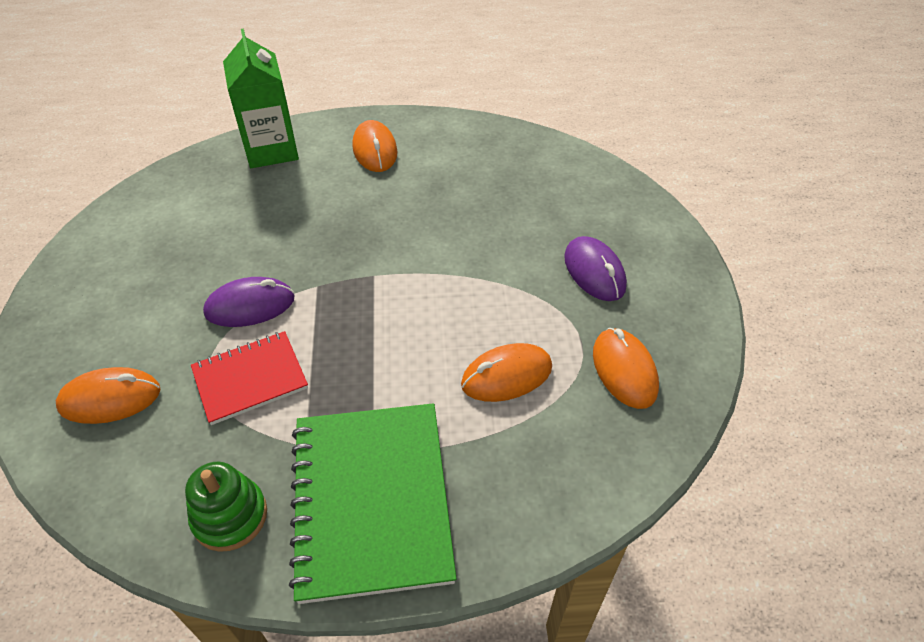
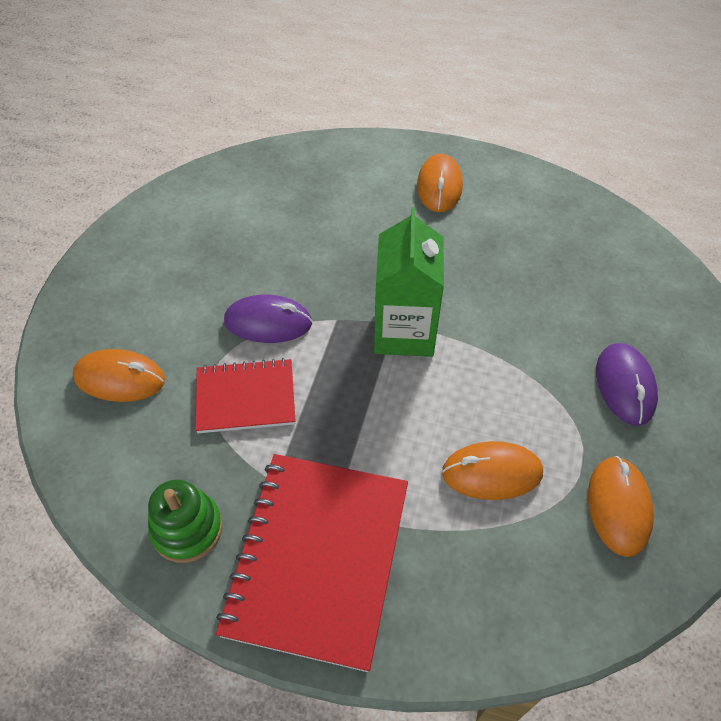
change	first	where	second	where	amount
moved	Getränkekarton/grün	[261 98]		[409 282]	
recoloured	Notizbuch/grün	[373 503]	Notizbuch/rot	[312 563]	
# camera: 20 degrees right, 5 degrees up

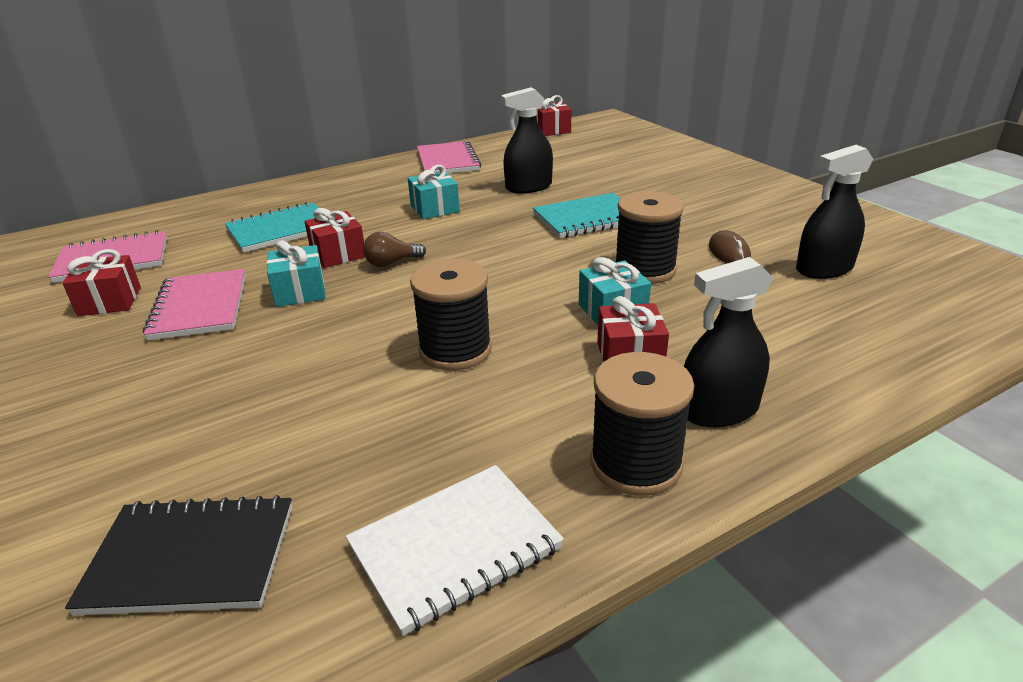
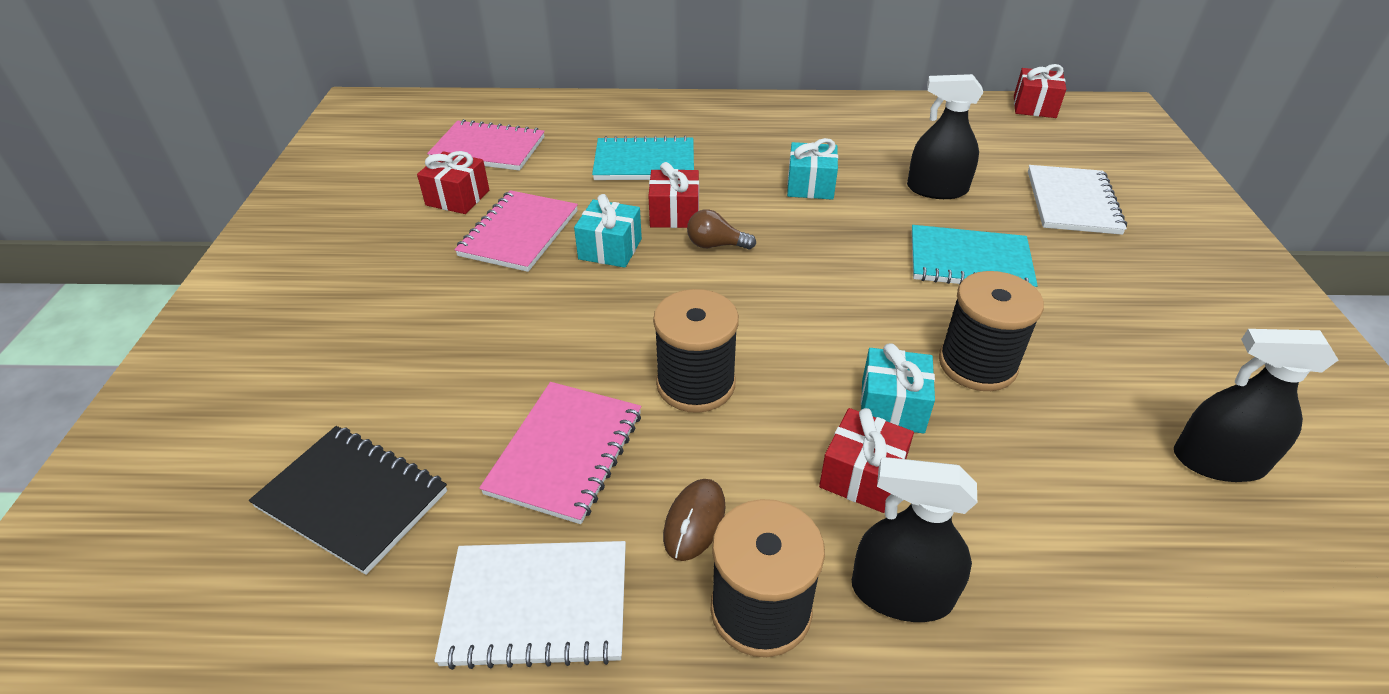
change	first	where	second	where	amount
moved	Notizbuch/rosa	[449 157]		[560 453]	
moved	Computermaus/braun	[730 246]		[694 520]	
added			Notizbuch/weiß	[1077 200]	
# camera: 30 degrees right, 10 degrees up

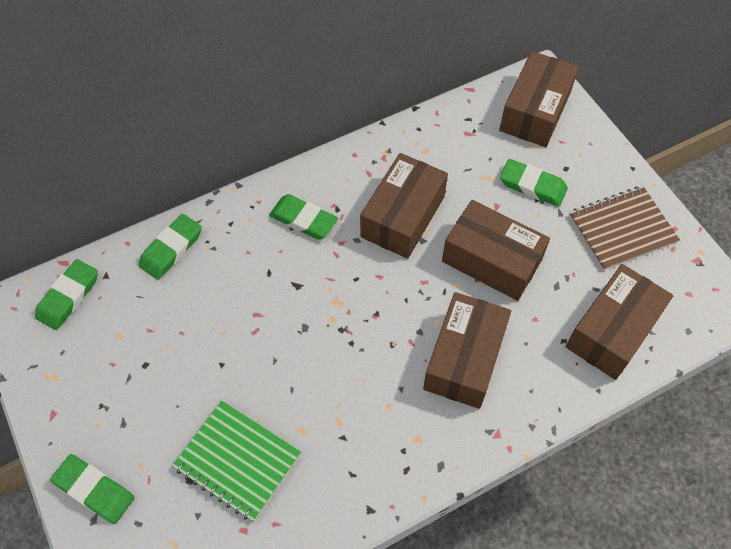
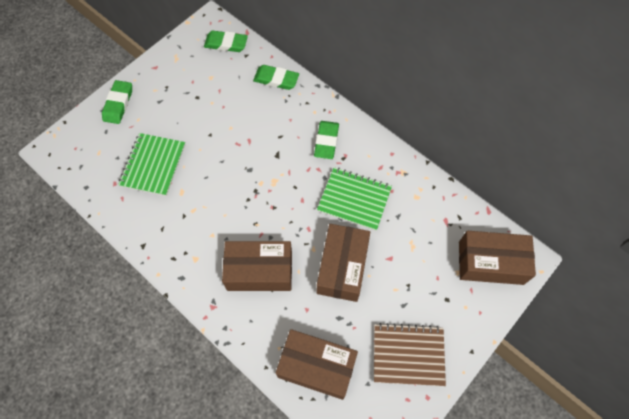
change	first	where	second	where	amount
replaced	Schachtel/braun	[404 206]	Notizbuch/grün	[354 199]	
removed	Radiergummi/grün	[534 183]			
turned	Notizbuch/braun	[624 228]		[410 354]	45 degrees counterclockwise
# camera: 70 degrees right, 5 degrees up

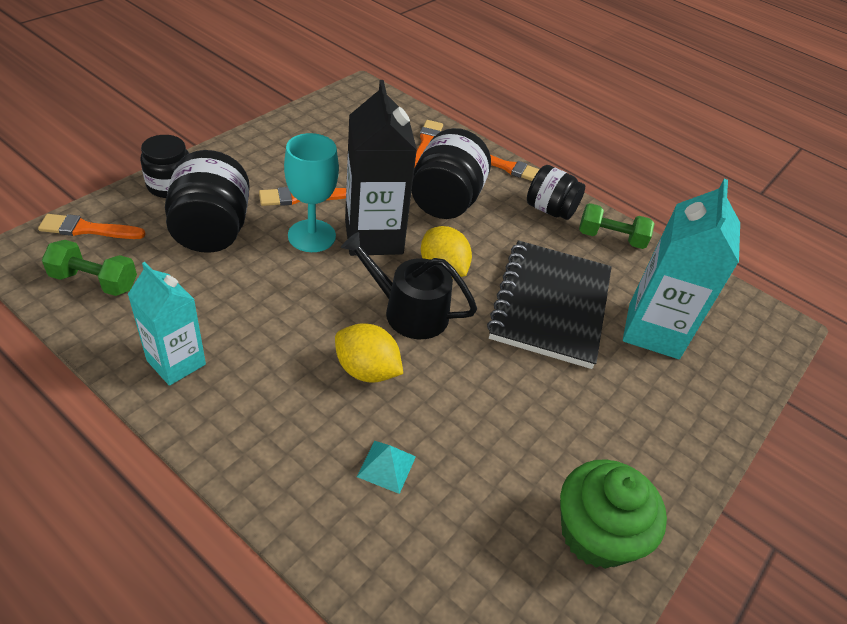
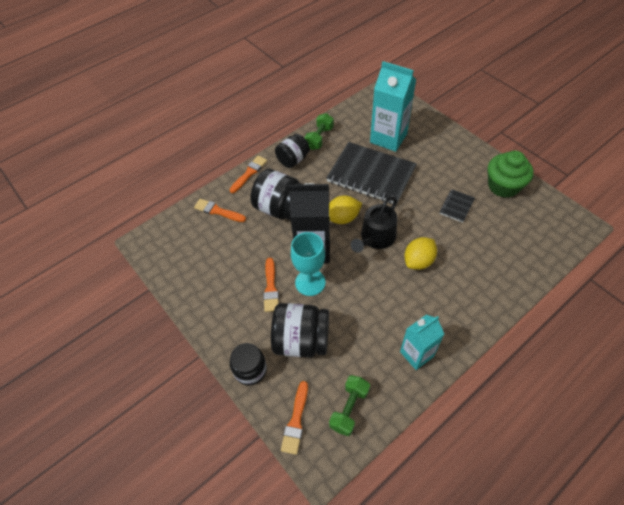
change	first	where	second	where	amount
removed	Pyramide/türkis	[386 467]			
added			Notizbuch/schwarz	[457 206]	
# camera: 70 degrees left, 10 degrees up

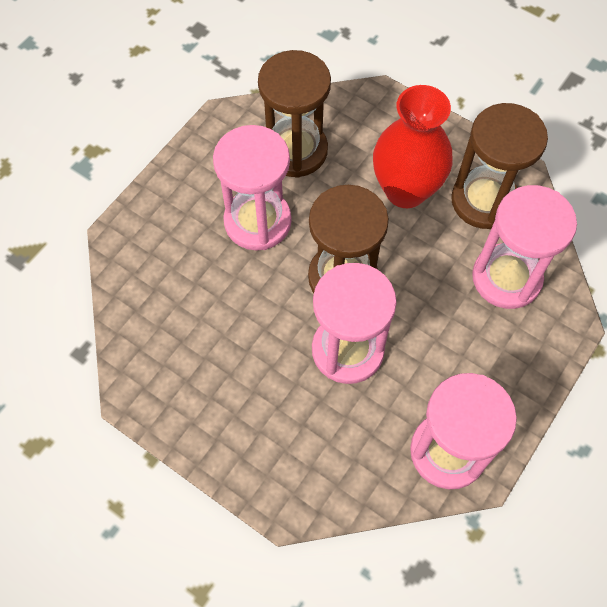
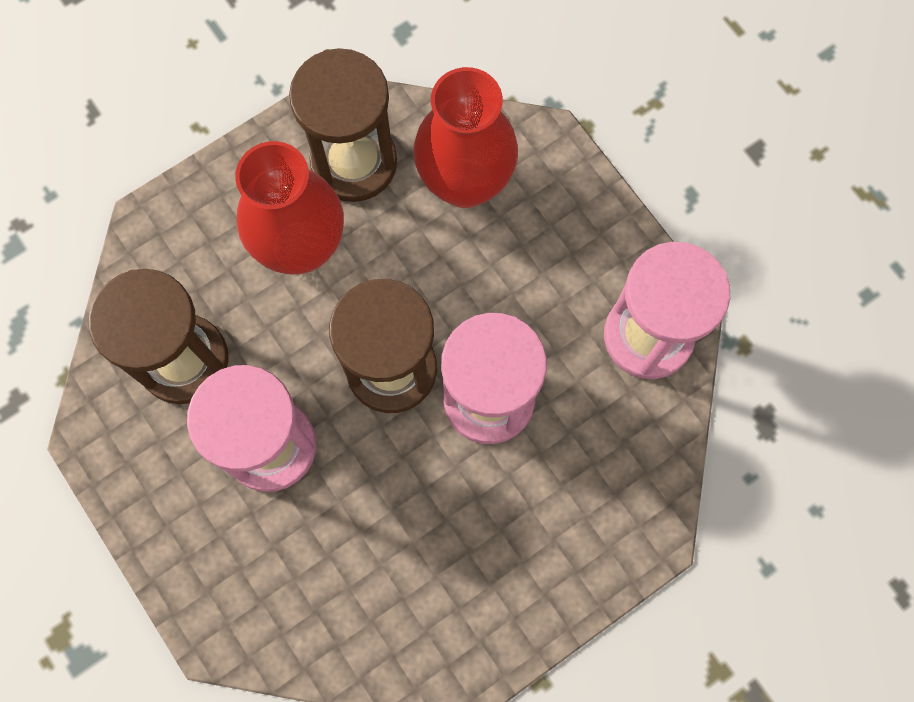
change	first	where	second	where	amount
replaced	Sanduhr/rosa	[524 247]	Vase/rot	[465 137]	
# camera: 70 degrees left, 10 degrees up

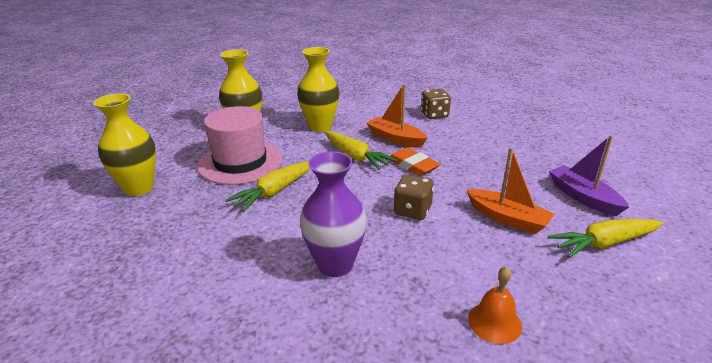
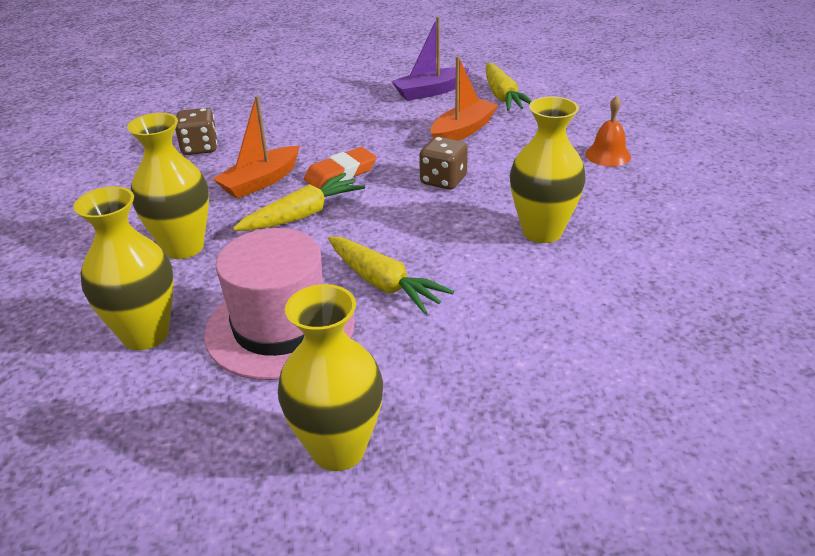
change	first	where	second	where	amount
recoloured	Vase/lila	[333 214]	Vase/gelb	[548 169]	
# camera: 85 degrees left, 5 degrees up

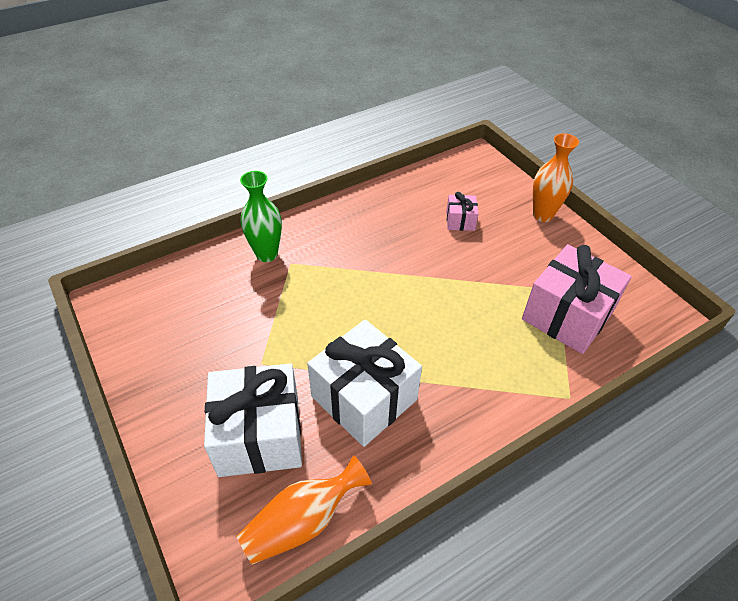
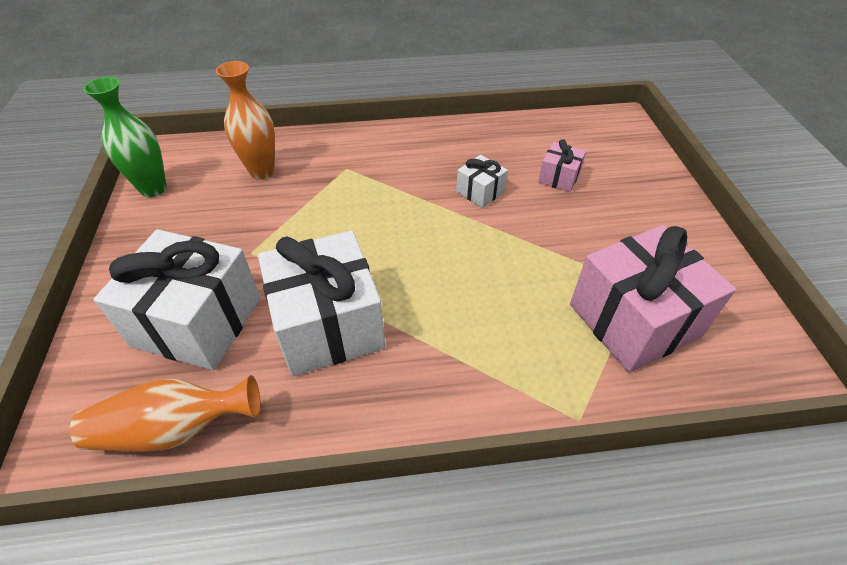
change	first	where	second	where	amount
moved	Vase/orange	[556 177]		[245 120]	
moved	Vase/grün	[261 216]		[125 137]	
added			Geschenk/weiß	[482 181]	
# camera: 25 degrees right, 0 degrees up

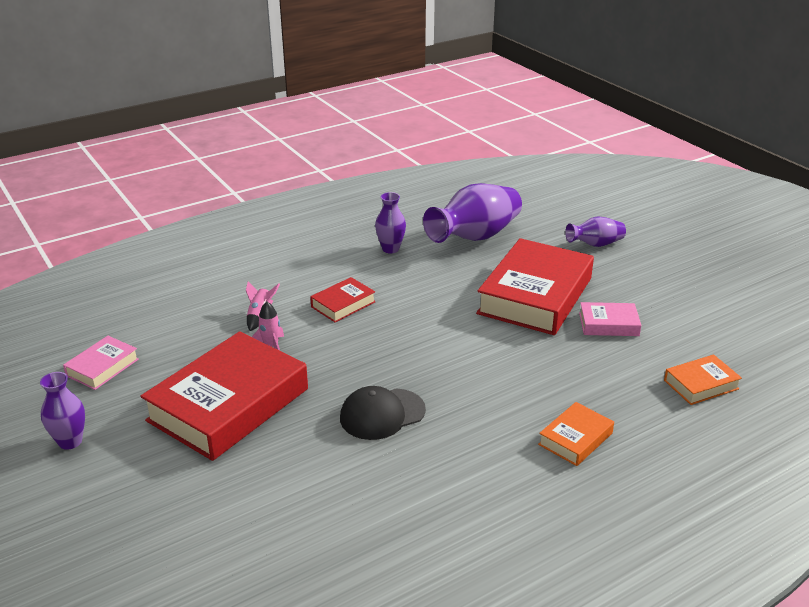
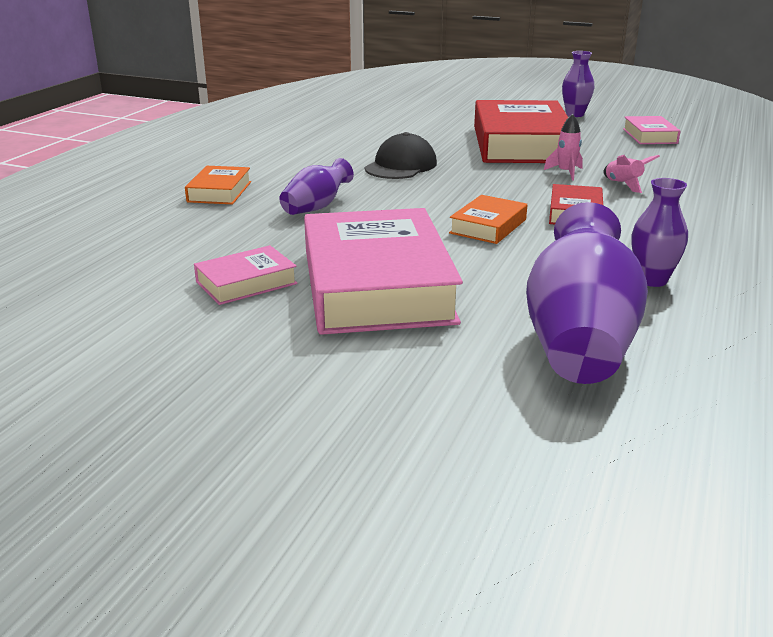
change	first	where	second	where	amount
moved	Vase/lila	[595 231]		[316 186]	
recoloured	Buch/rot	[535 286]	Buch/rosa	[383 271]	
moved	Buch/orange	[703 379]		[488 219]	
# camera: 145 degrees right, 5 degrees down

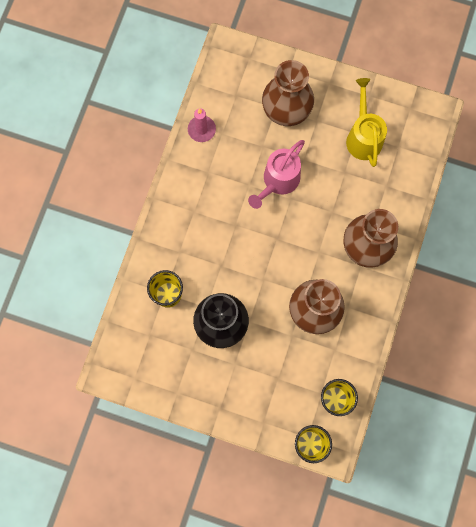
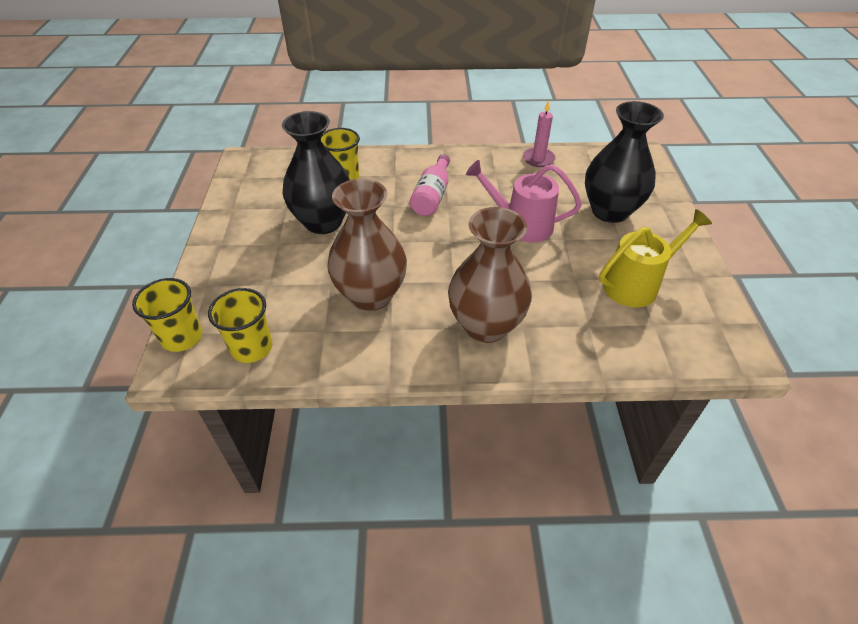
change	first	where	second	where	amount
recoloured	Vase/braun	[288 93]	Vase/schwarz	[624 162]	
added			Flasche/rosa	[430 185]	
# camera: 70 degrees right, 30 degrees down

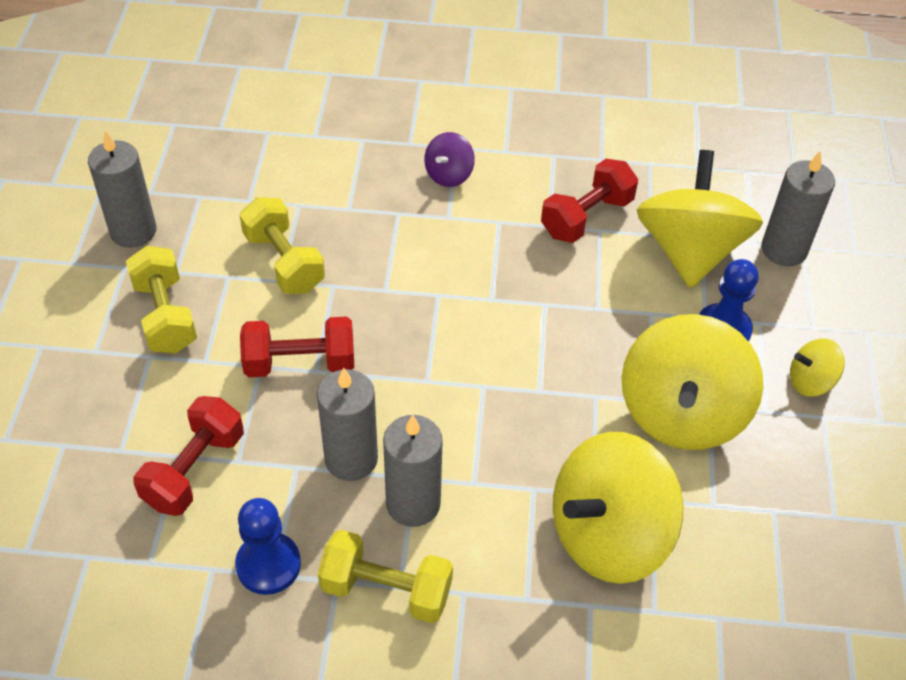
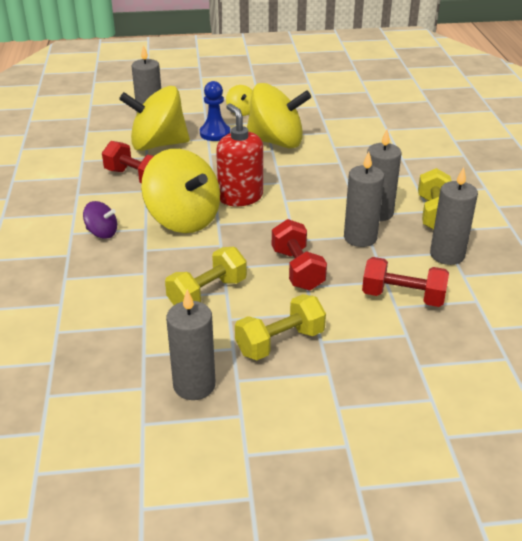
change	first	where	second	where	amount
moved	Kreisel/gelb	[618 508]		[180 191]	
replaced	Bauer/blau	[268 546]	Kerze/grau	[454 216]	
added			Seifenspender/rot	[239 154]	
# camera: 100 degrees left, 15 degrees down

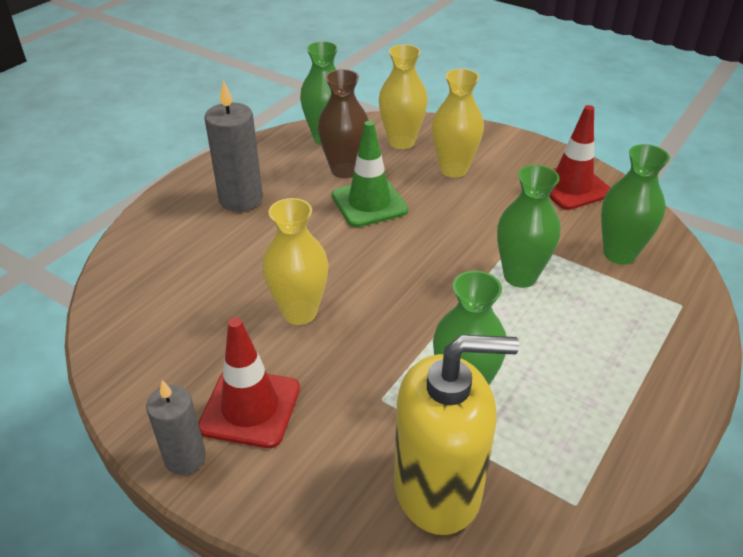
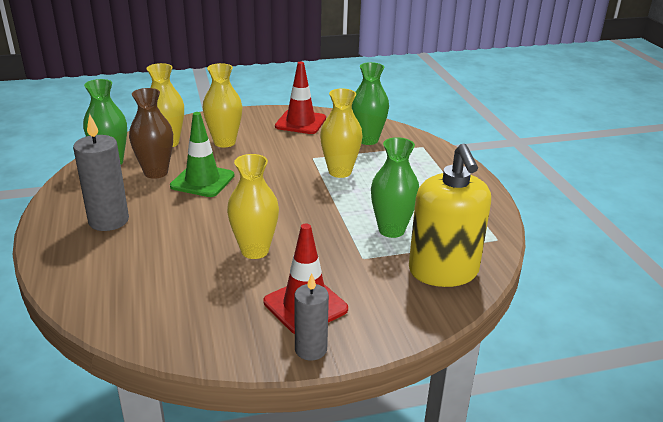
change	first	where	second	where	amount
recoloured	Vase/grün	[528 226]	Vase/gelb	[341 133]	
turned	Seifenspender/gelb	[456 435]		[450 215]	135 degrees clockwise
# camera: 50 degrees left, 10 degrees down

